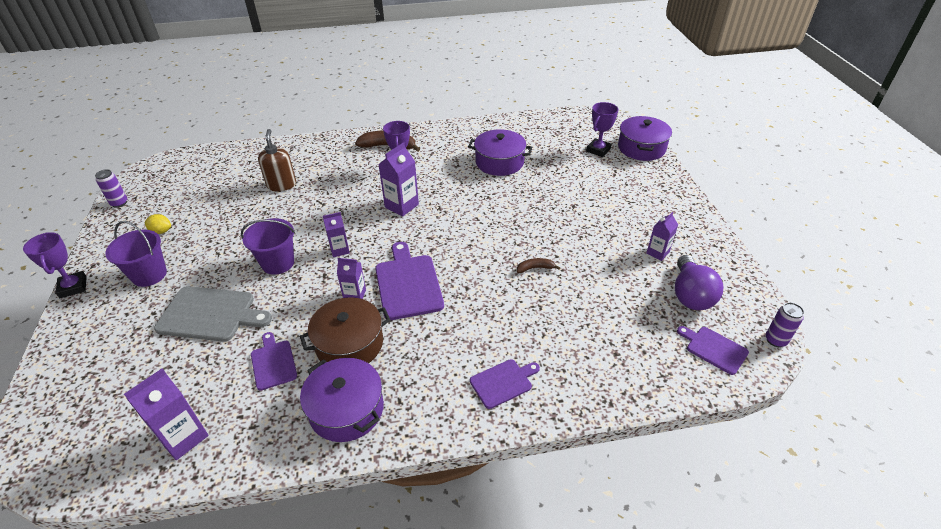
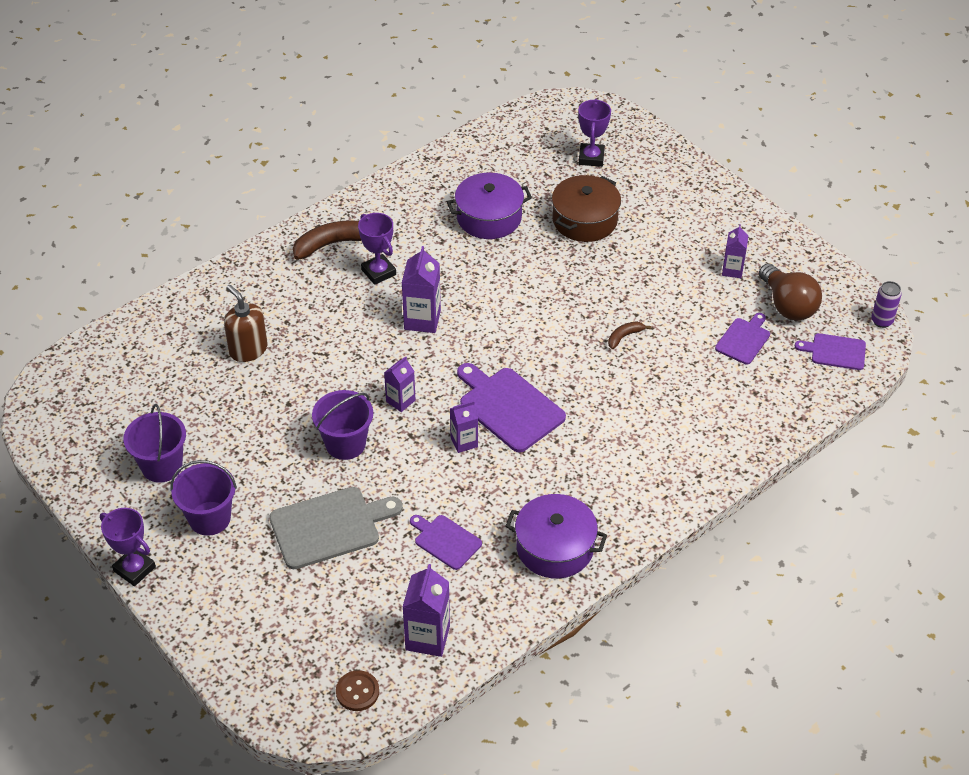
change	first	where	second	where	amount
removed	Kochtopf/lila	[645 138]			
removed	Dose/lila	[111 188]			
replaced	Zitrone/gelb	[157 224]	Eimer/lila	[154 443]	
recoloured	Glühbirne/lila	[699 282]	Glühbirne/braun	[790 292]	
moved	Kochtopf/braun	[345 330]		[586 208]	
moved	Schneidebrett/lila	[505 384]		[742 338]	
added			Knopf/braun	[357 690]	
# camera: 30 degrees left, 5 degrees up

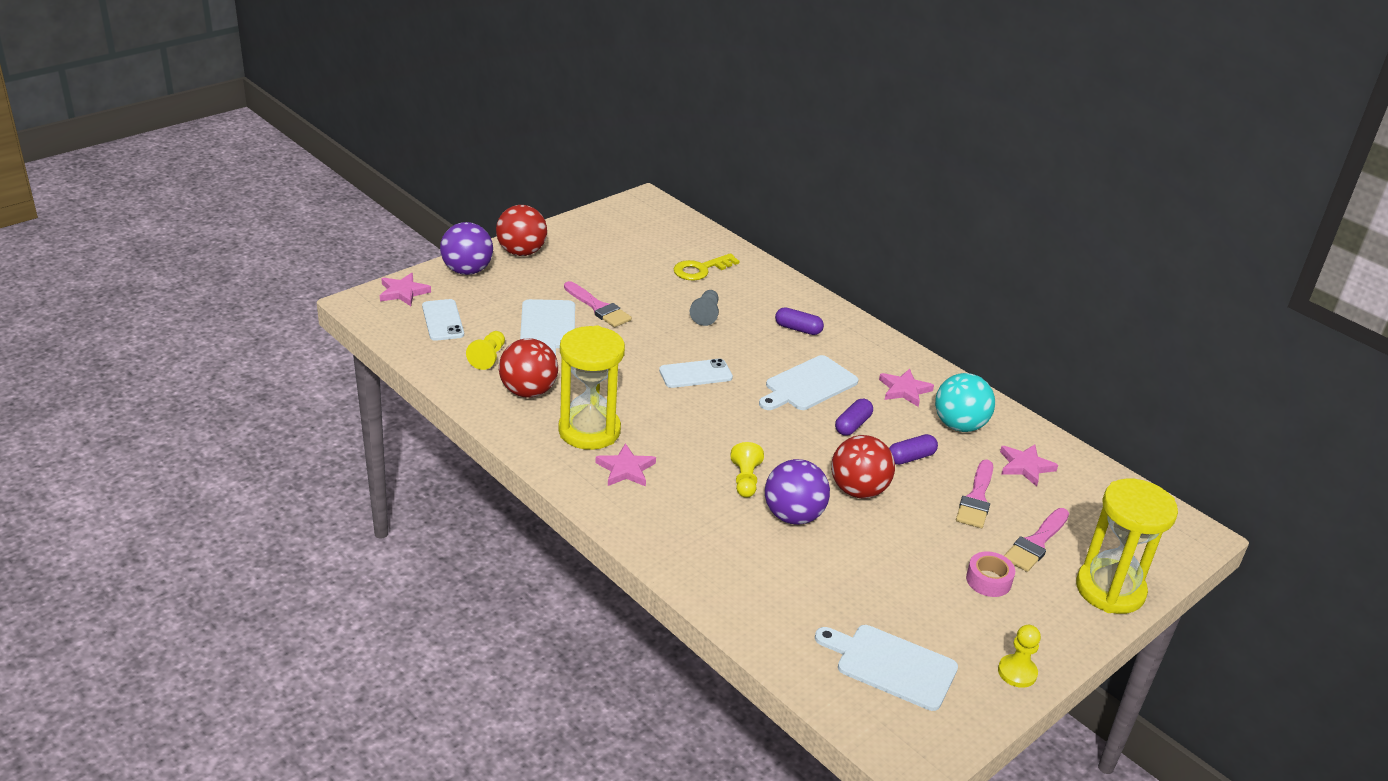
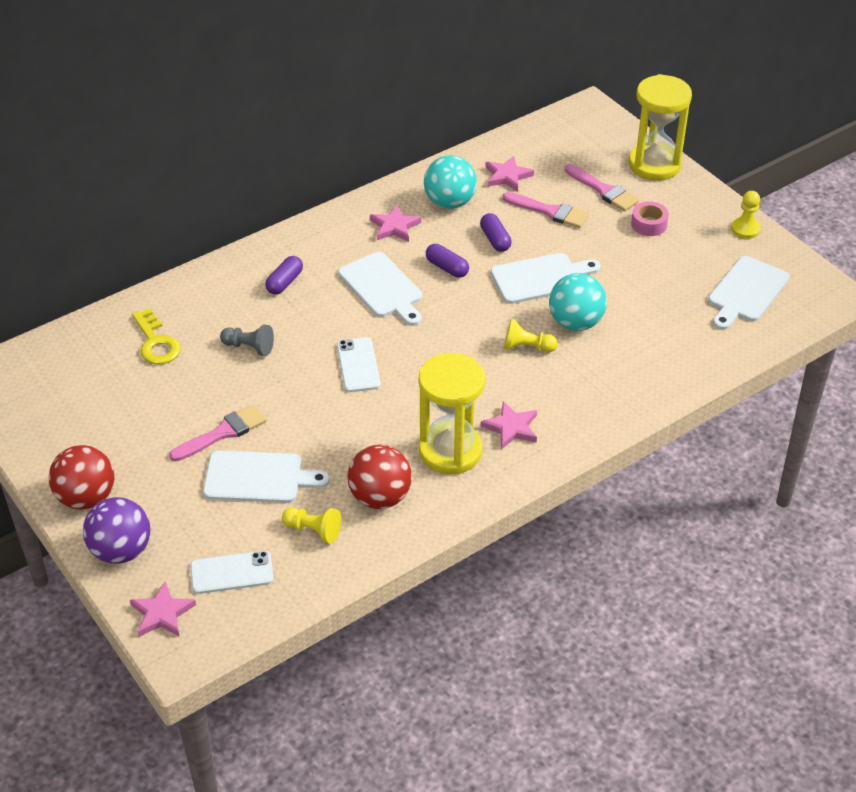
change	first	where	second	where	amount
replaced	Ball/rot	[863 467]	Schneidebrett/weiß	[546 278]	
recoloured	Ball/lila	[797 492]	Ball/türkis	[578 302]	
# camera: 80 degrees left, 10 degrees up

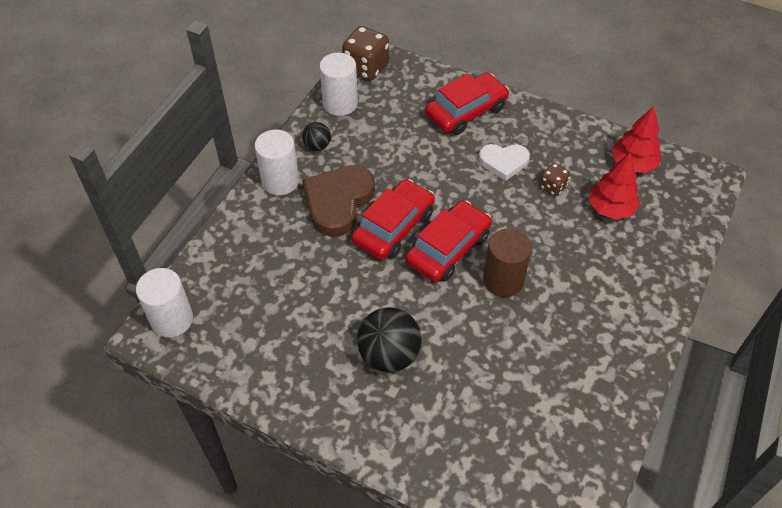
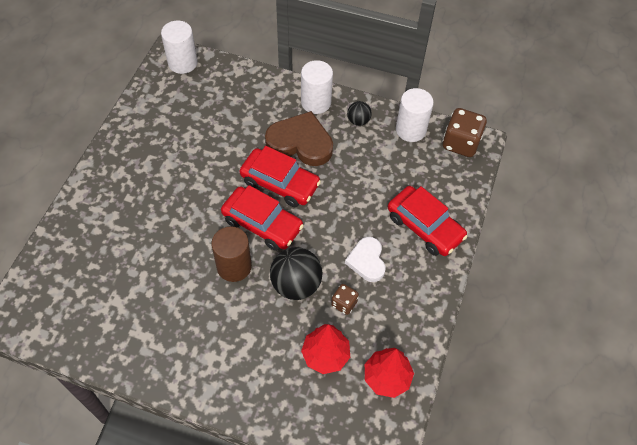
change	first	where	second	where	amount
moved	Ball/schwarz	[389 339]		[296 273]	
# camera: 80 degrees right, 5 degrees up

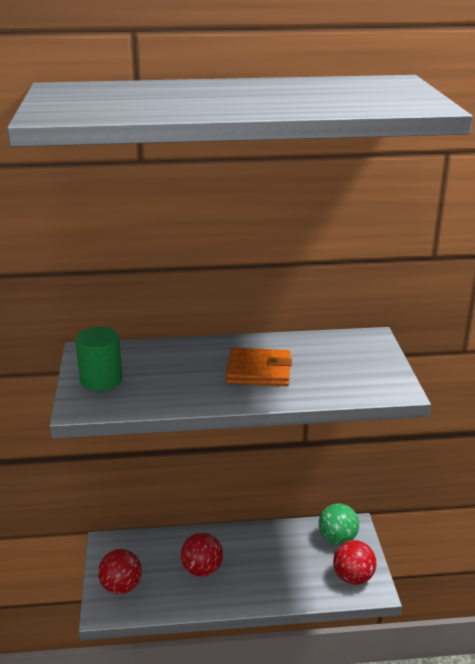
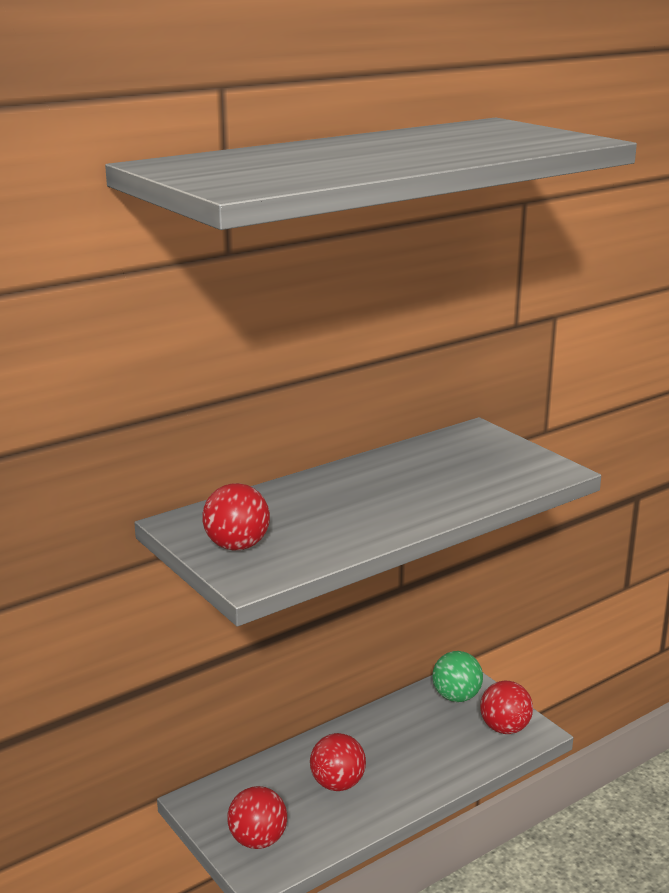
change	first	where	second	where	amount
replaced	Vollzylinder/grün	[99 359]	Ball/rot	[236 516]	
removed	Geldbörse/orange	[259 367]			
# camera: 30 degrees left, 5 degrees down

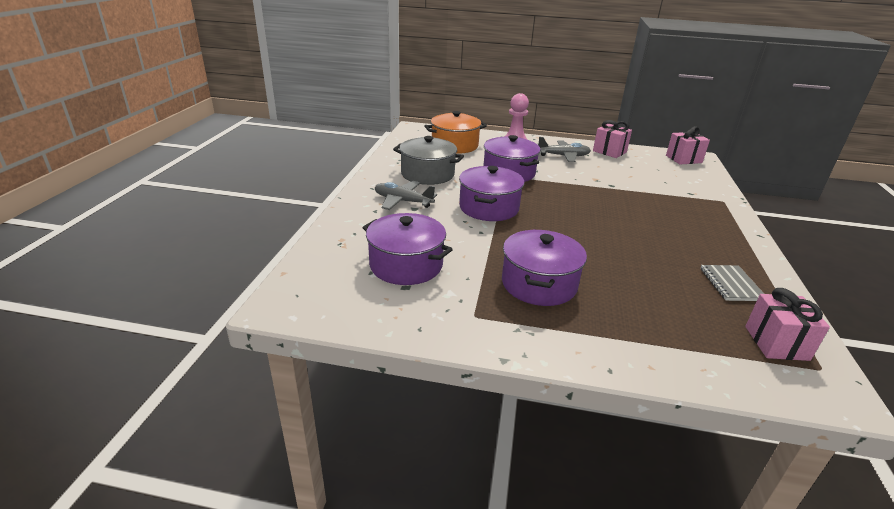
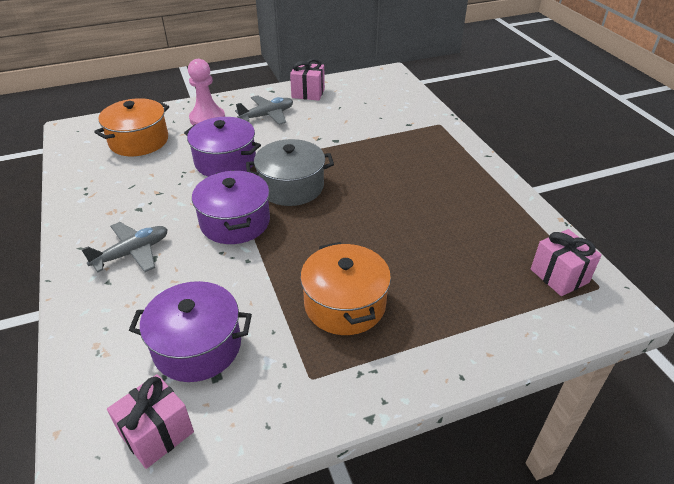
change	first	where	second	where	amount
moved	Geschenk/rosa	[688 145]		[150 421]	
moved	Kochtopf/grau	[428 160]		[290 172]	
turned	Flugzeug/grau	[406 195]		[124 247]	150 degrees clockwise
recoloured	Kochtopf/lila	[544 268]	Kochtopf/orange	[345 288]	
removed	Notizbuch/grau	[732 283]			
# camera: 30 degrees left, 10 degrees up

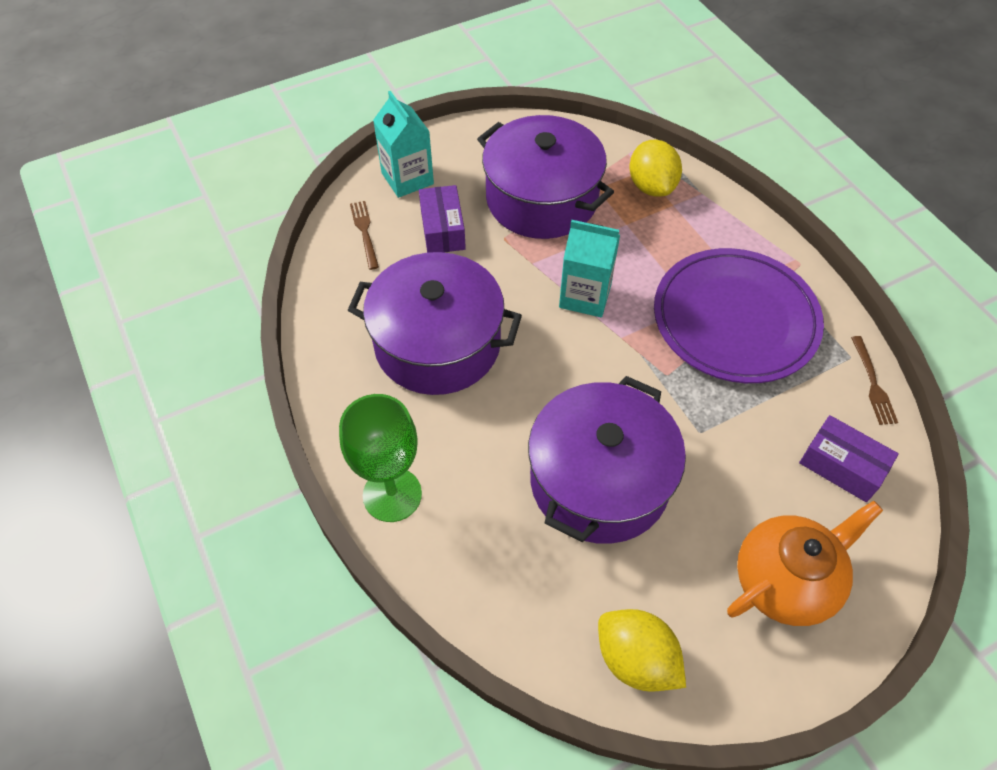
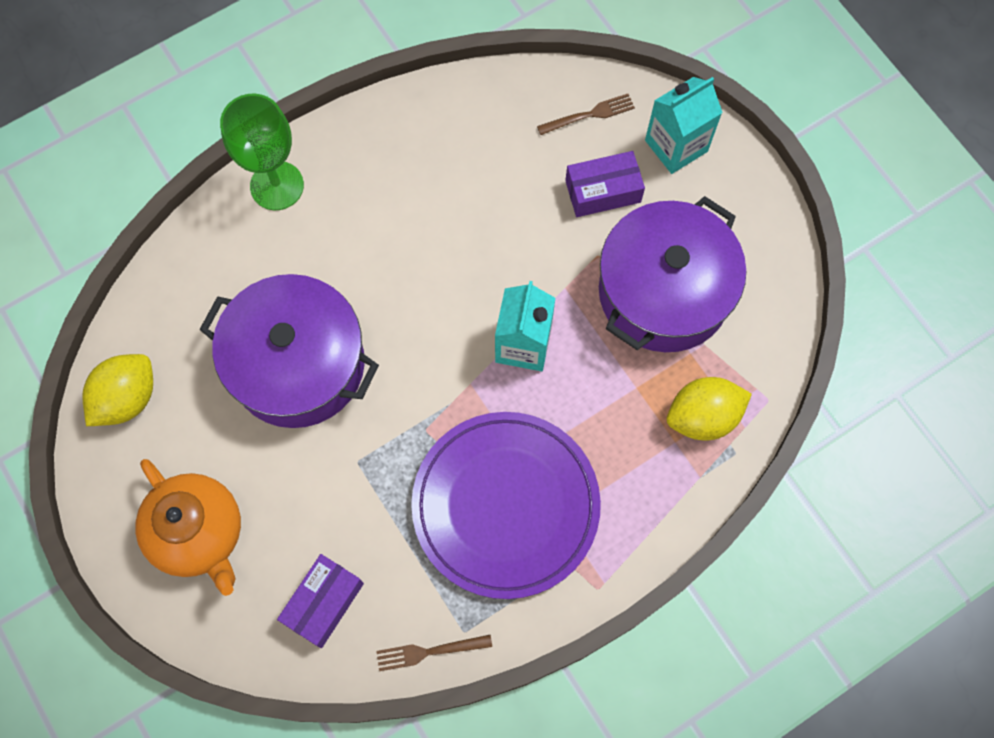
change	first	where	second	where	amount
removed	Kochtopf/lila	[435 323]			
# camera: 85 degrees right, 15 degrees up

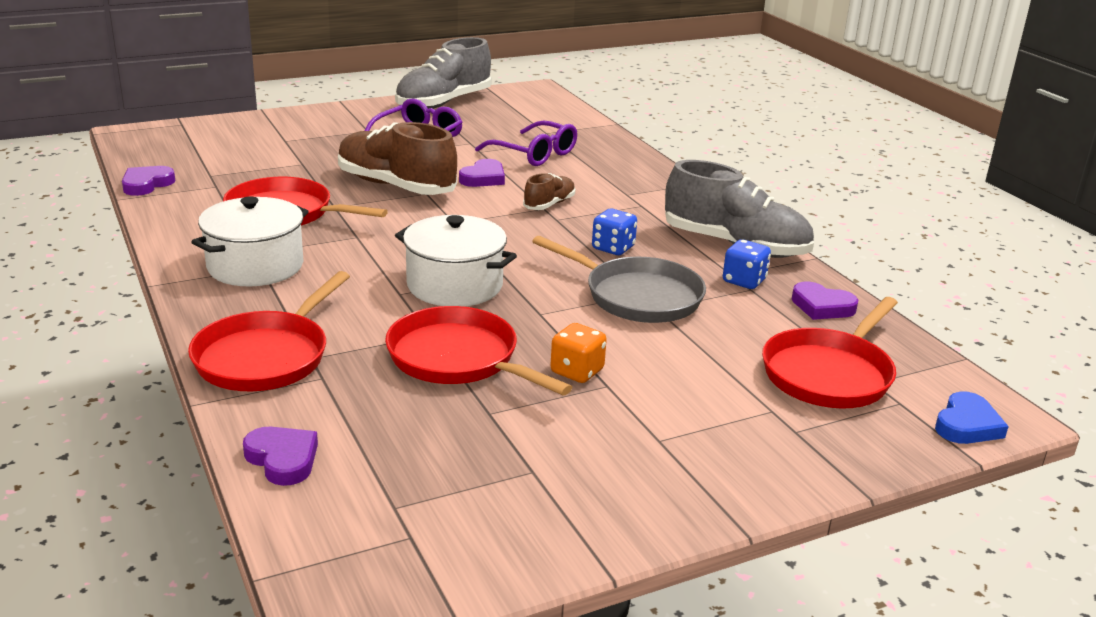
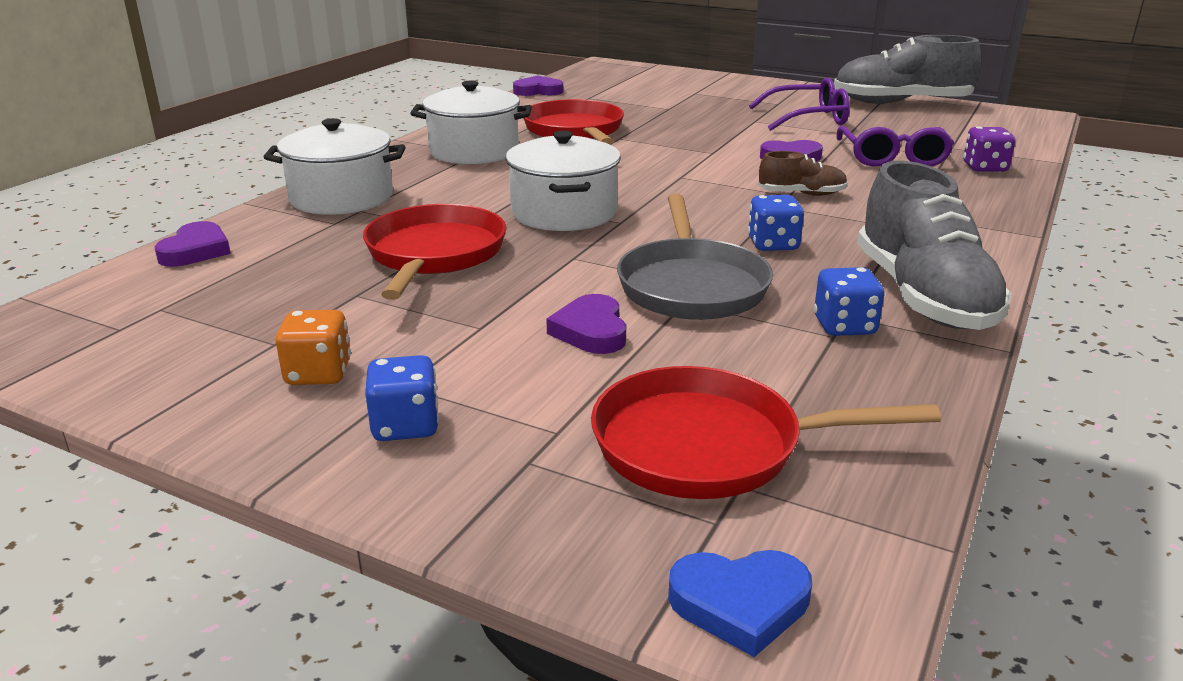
change	first	where	second	where	amount
removed	Schuh/braun	[397 158]			
replaced	Pfanne/rot	[269 331]	Kochtopf/weiß	[334 166]	
moved	Herz/lila	[825 300]		[586 324]	
moved	Spielwürfel/orange	[578 353]		[313 347]	
added			Spielwürfel/lila	[989 149]	
added			Spielwürfel/blau	[402 398]	
# camera: 55 degrees right, 0 degrees up

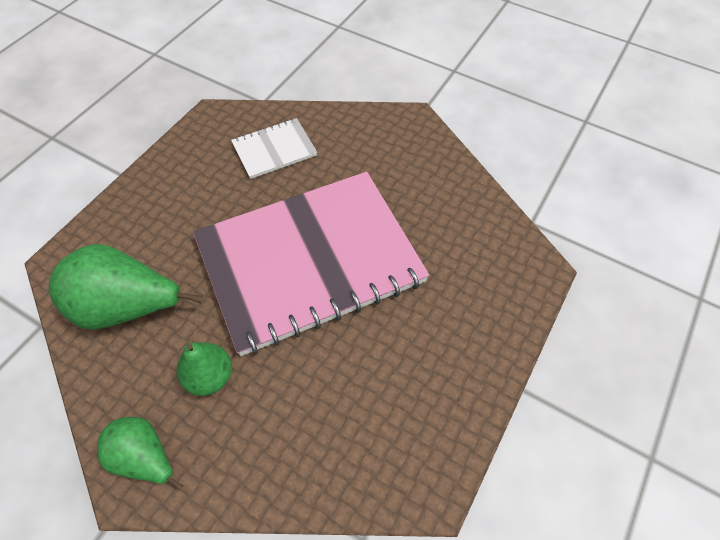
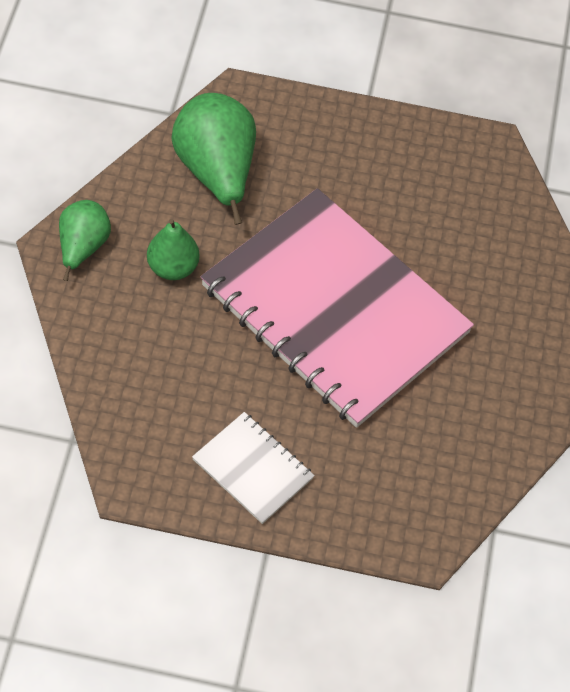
change	first	where	second	where	amount
moved	Notizbuch/weiß	[274 148]		[253 468]	
# camera: 65 degrees right, 0 degrees up

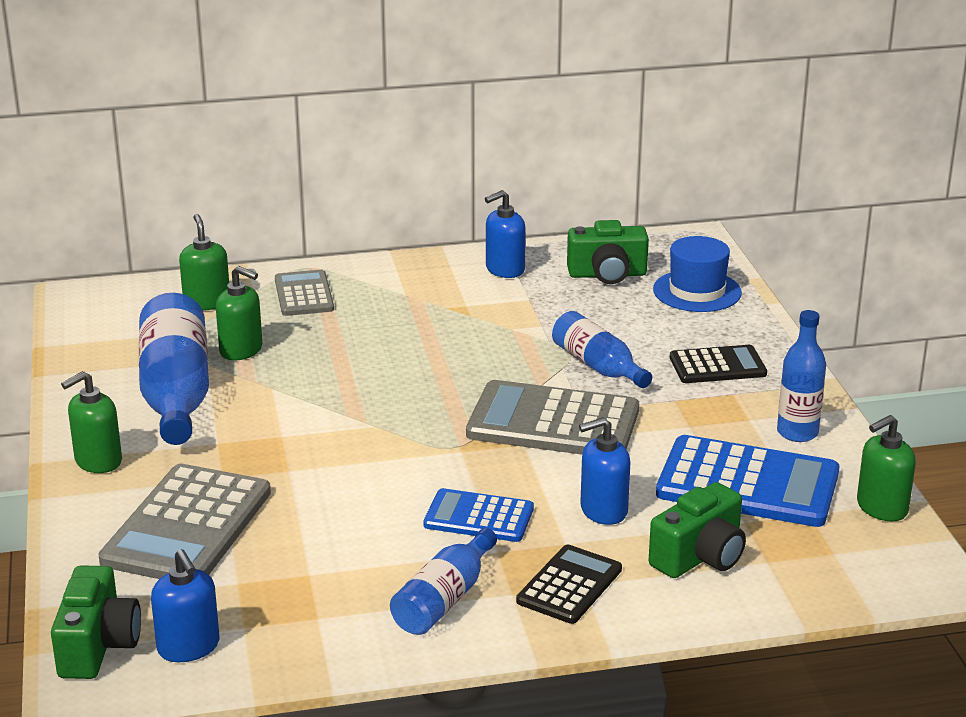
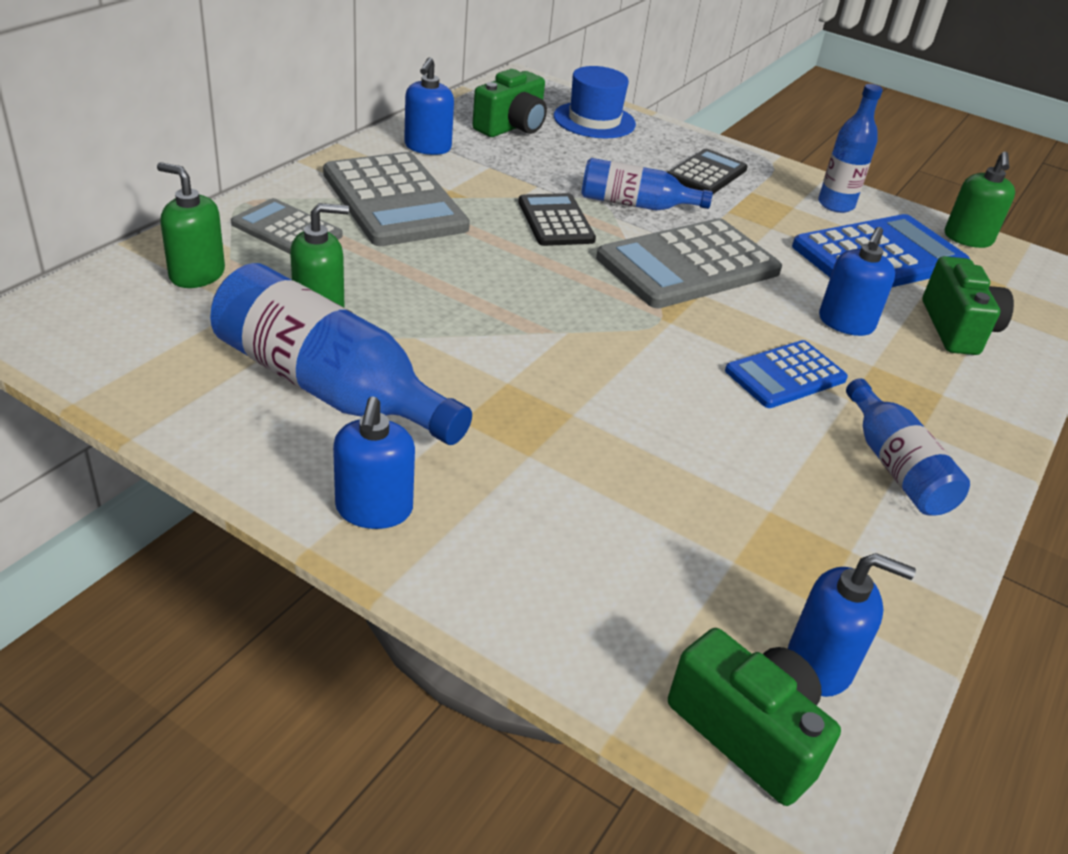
change	first	where	second	where	amount
recoloured	Seifenspender/grün	[91 422]	Seifenspender/blau	[374 462]	
moved	Taschenrechner/grau	[184 521]		[396 199]	
moved	Taschenrechner/schwarz	[569 584]		[557 219]	
# camera: 50 degrees left, 10 degrees up

